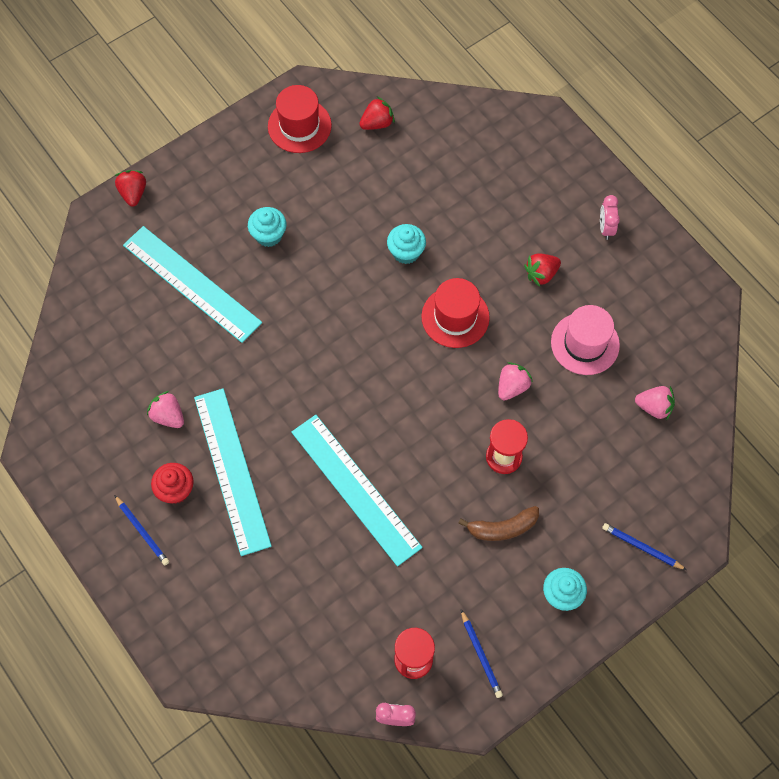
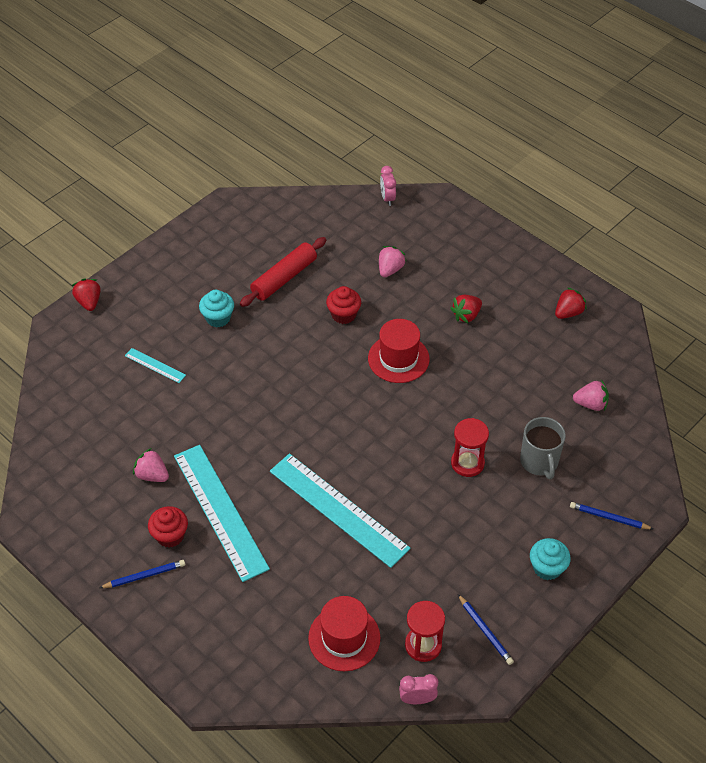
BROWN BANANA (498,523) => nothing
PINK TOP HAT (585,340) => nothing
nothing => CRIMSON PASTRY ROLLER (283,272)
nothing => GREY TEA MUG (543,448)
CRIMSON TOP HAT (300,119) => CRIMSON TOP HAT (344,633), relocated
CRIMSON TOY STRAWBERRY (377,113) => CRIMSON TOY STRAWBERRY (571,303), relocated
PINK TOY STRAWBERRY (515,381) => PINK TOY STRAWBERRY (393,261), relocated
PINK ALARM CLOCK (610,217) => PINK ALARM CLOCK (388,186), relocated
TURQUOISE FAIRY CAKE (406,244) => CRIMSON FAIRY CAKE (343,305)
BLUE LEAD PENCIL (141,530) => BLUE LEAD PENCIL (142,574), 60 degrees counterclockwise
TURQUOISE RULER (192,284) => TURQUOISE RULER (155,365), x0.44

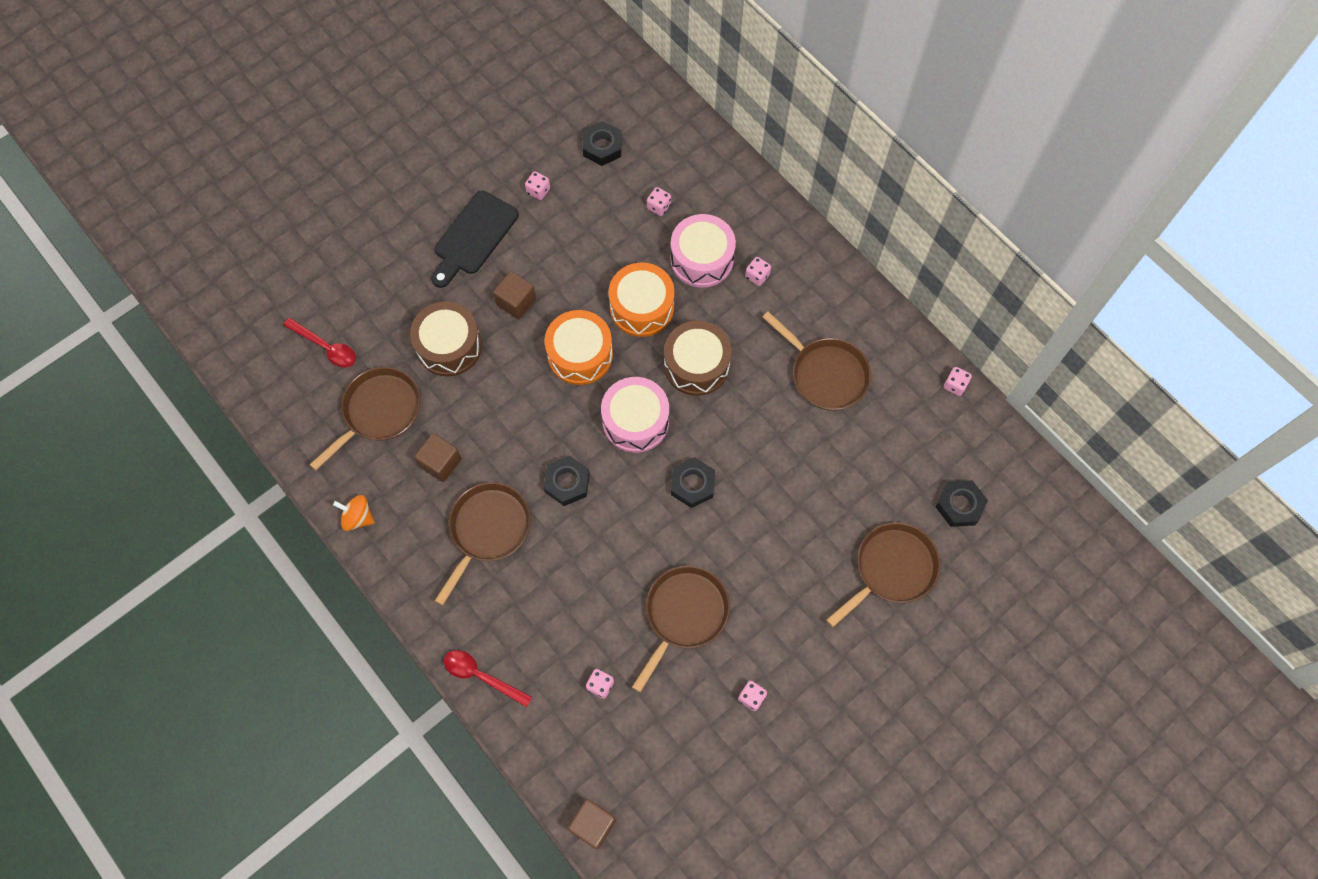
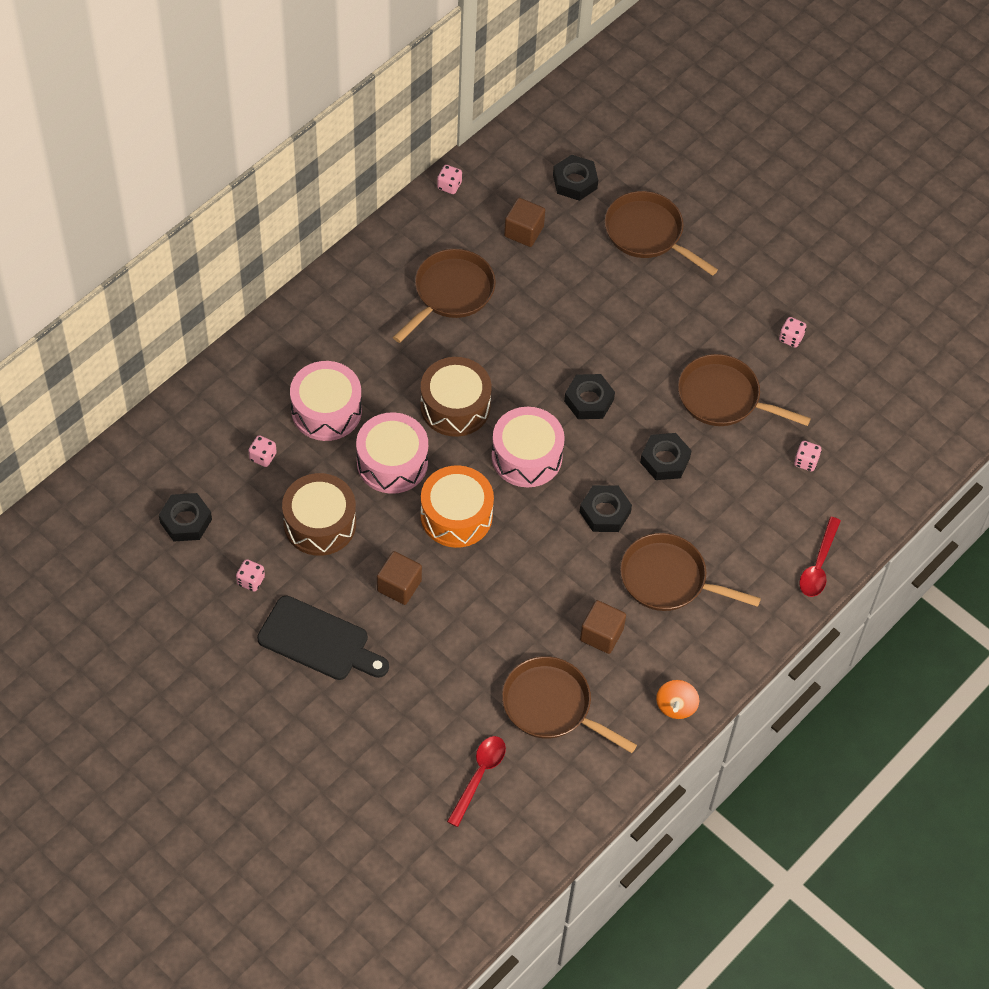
PINK GAME DIE (758,271) => nothing
nothing => JET-BLACK HEX NUT (666,456)
BROWN SNARE DRUM (446,339) => BROWN SNARE DRUM (319,514), relocated
BROWN BLOCK (592,824) => BROWN BLOCK (524,222), relocated
BRIGHT ORANGE SNARE DRUM (642,300) => PINK SNARE DRUM (392,453)

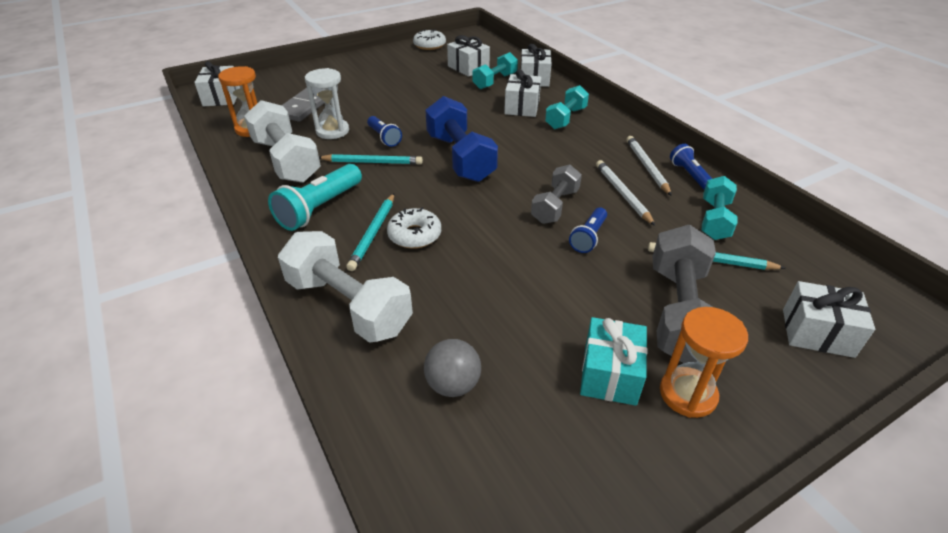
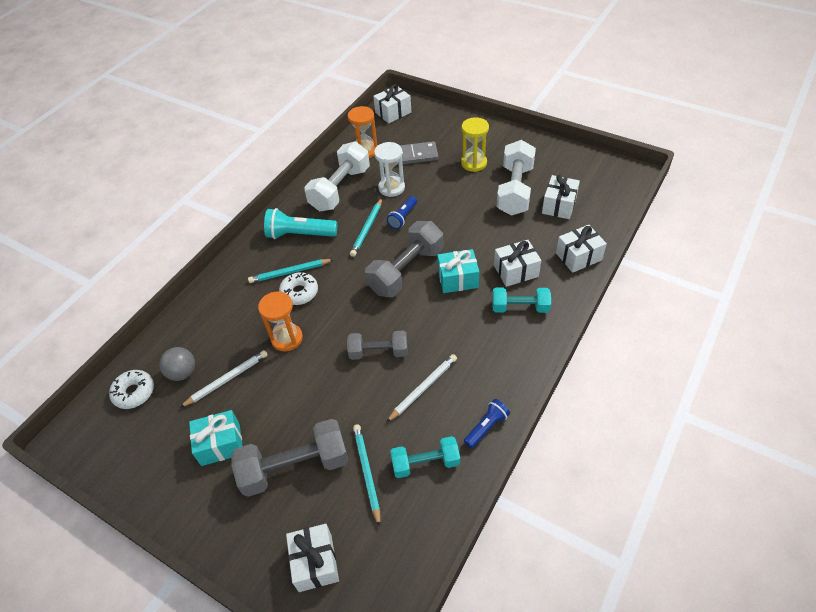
TURQUOISE DUMBBELL (495,70) => nothing
BLUE POCKET TORCH (588,230) => nothing
nothing => TURQUOISE GIFT (458,271)
nothing => GOLDEN SANDGLASS (475,144)
PURE WHITE DUMBBELL (345,287) => PURE WHITE DUMBBELL (516,178), relocated
PURE WHITE GLAZED DONUT (429,39) => PURE WHITE GLAZED DONUT (131,389), relocated
PURE WHITE LEAD PENCIL (649,166) => PURE WHITE LEAD PENCIL (223,379), relocated
BRIGHT ORANGE SANDGLASS (704,362) => BRIGHT ORANGE SANDGLASS (280,321), relocated
BLUE DUMBBELL (461,139) => GREY DUMBBELL (404,259)
TURQUOISE LEAD PENCIL (371,159) => TURQUOISE LEAD PENCIL (366,227), 45 degrees clockwise

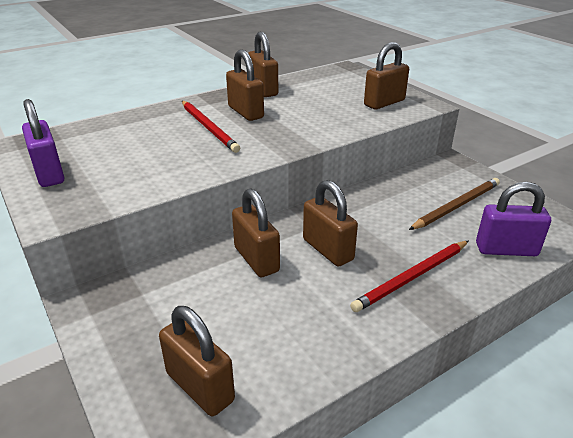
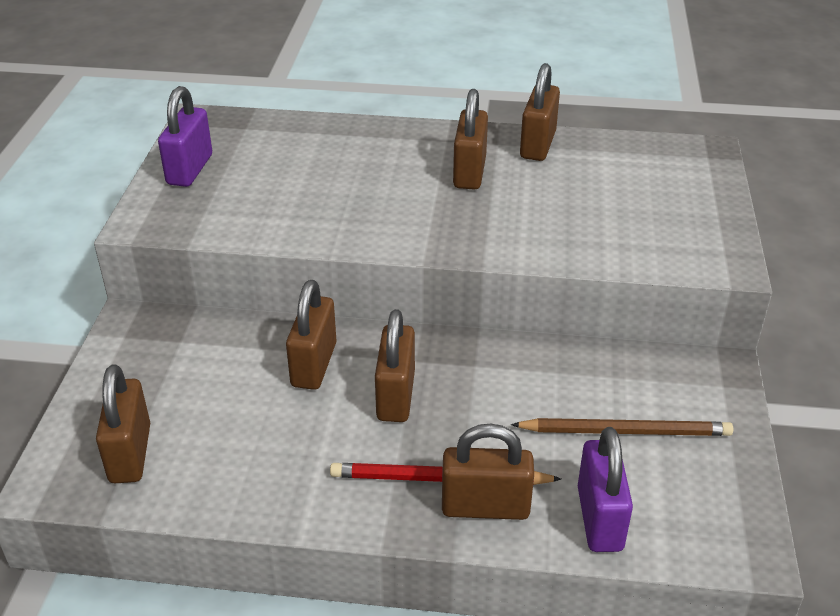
CRIMSON LEAD PENCIL (211,127) => nothing
BROWN SMALL LOCK (386,75) => BROWN SMALL LOCK (488,471), relocated
PURPLE SMALL LOCK (513,219) => PURPLE SMALL LOCK (605,489), 45 degrees clockwise

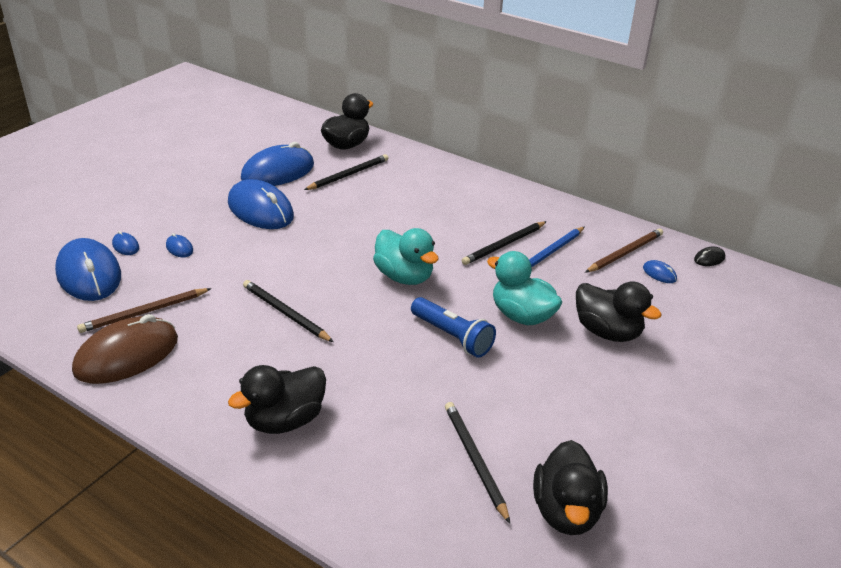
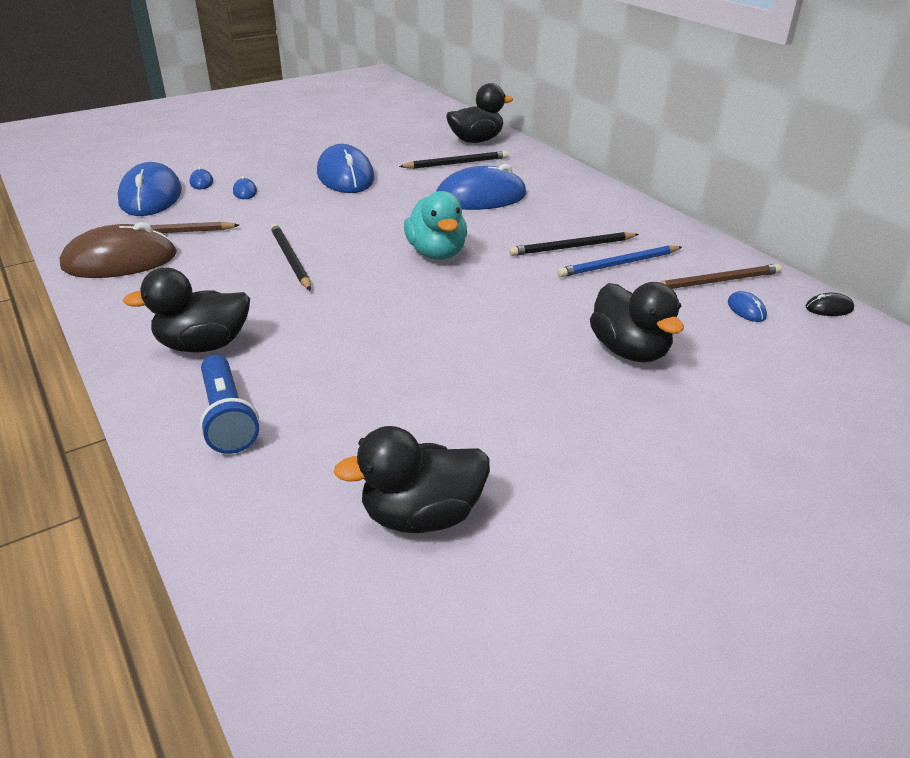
JET-BLACK LEAD PENCIL (477,463) => nothing
TURQUOISE TOY DUCK (524,288) => nothing
BLUE PC MOUSE (277,164) => BLUE PC MOUSE (481,187), relocated
BLUE POCKET TORCH (453,327) => BLUE POCKET TORCH (229,404), relocated
JET-BLACK TOY DUCK (570,487) => JET-BLACK TOY DUCK (411,479), 45 degrees clockwise

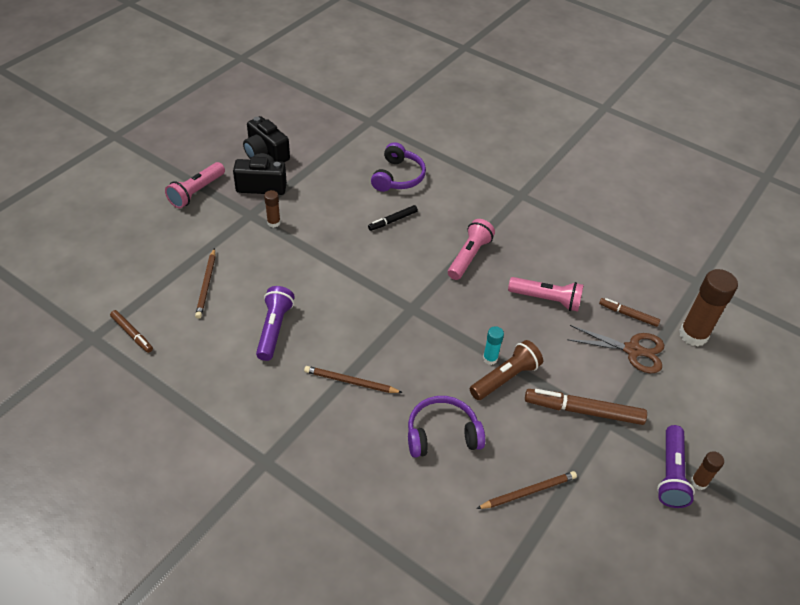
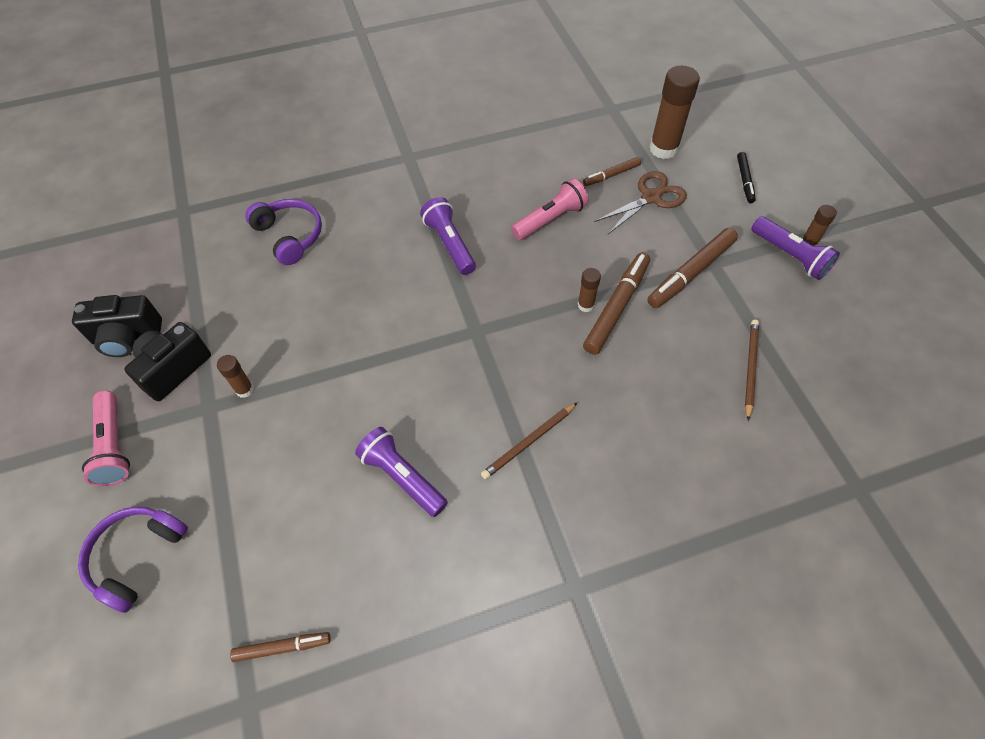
BROWN LEAD PENCIL (205,283) => nothing
JET-BLACK FELT PEN (393,218) => JET-BLACK FELT PEN (746,177), relocated
PURPLE HEADPHONES (446,427) => PURPLE HEADPHONES (133,559), relocated
BROWN POCKET TORCH (506,370) => BROWN FELT PEN (616,303)
PINK POCKET TORCH (471,249) => PURPLE POCKET TORCH (448,236)
TURQUOISE GLUE (493,345) => BROWN GLUE (589,290)

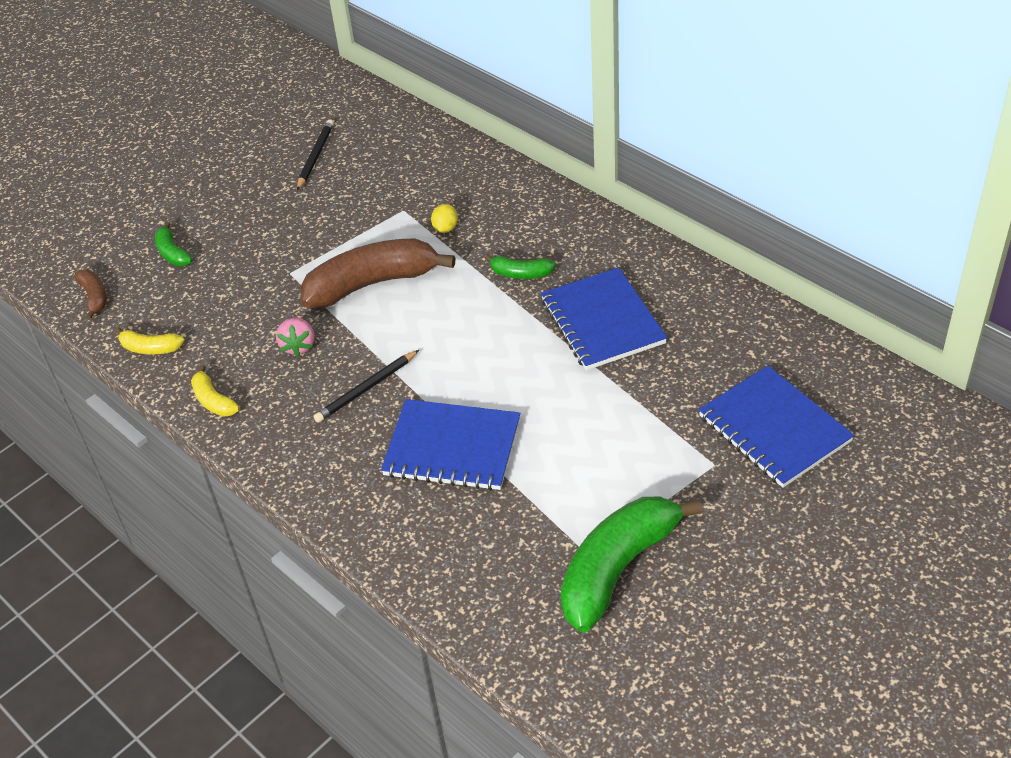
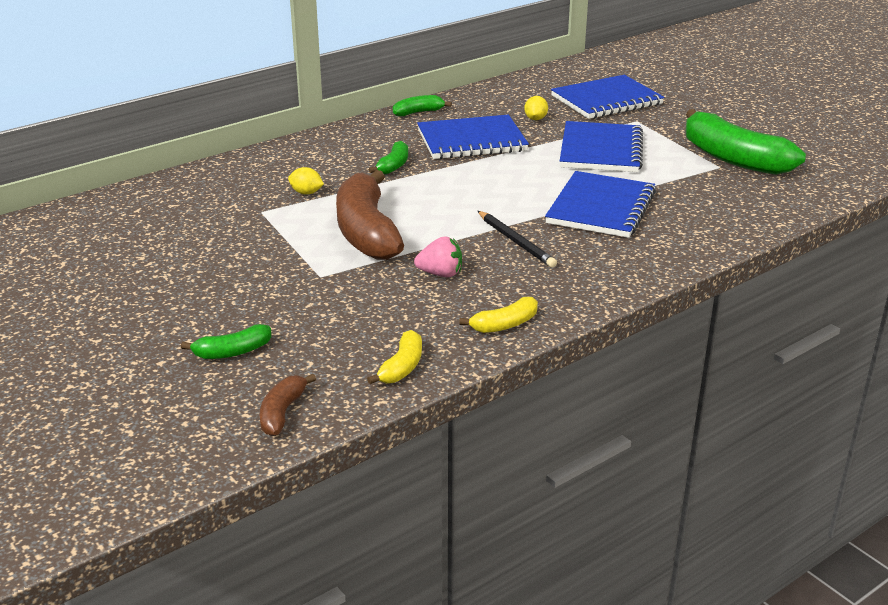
JET-BLACK LEAD PENCIL (315,154) => nothing
nothing => GREEN BANANA (422,105)
nothing => GOLDEN LEMON (536,108)
nothing => BLUE NOTEPAD (601,146)
BROWN BANANA (91,295) => BROWN BANANA (288,405), 60 degrees counterclockwise

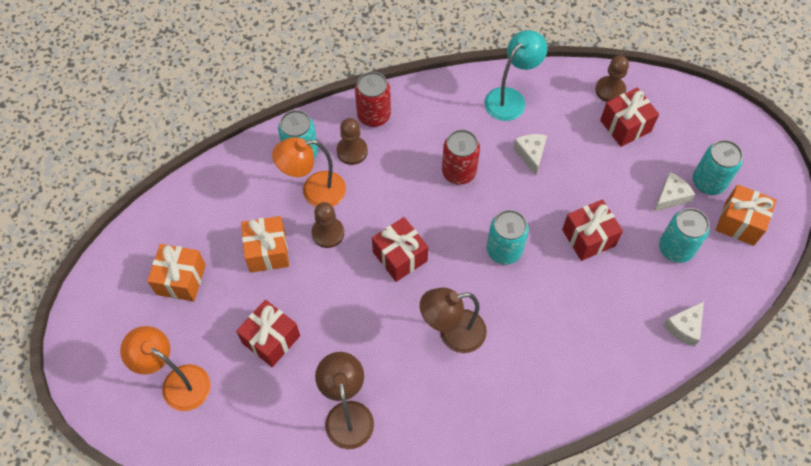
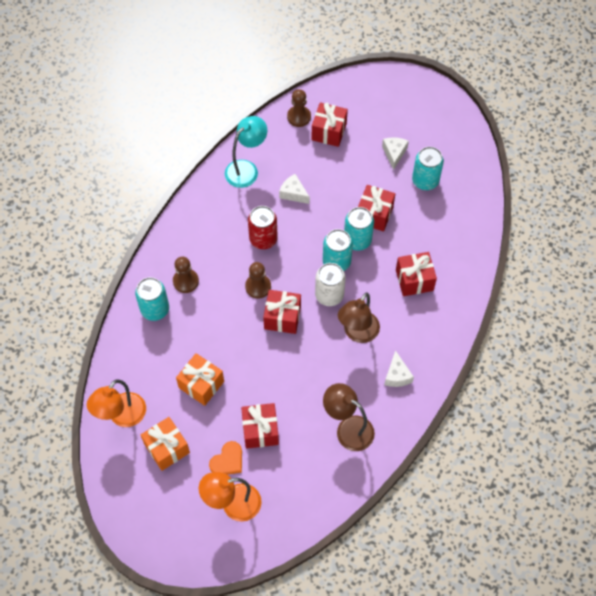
CRIMSON TIN (373,99) => nothing
BRIGHT ORANGE GIFT (746,215) => nothing
nothing => BRIGHT ORANGE HEART (225,458)
nothing => PURE WHITE TIN (330,284)
nothing => CRIMSON GIFT (416,274)
BRIGHT ORANGE READING LAMP (309,172) => BRIGHT ORANGE READING LAMP (116,403), relocated
BROWN PAWN (328,225) => BROWN PAWN (258,280), relocated
PURE WHITE PIECE OF CHEESE (683,323) => PURE WHITE PIECE OF CHEESE (399,368), relocated
TURQUOISE TIN (718,167) => TURQUOISE TIN (359,229), relocated
TURQUOISE READING LAMP (516,75) => TURQUOISE READING LAMP (246,152), 45 degrees clockwise

